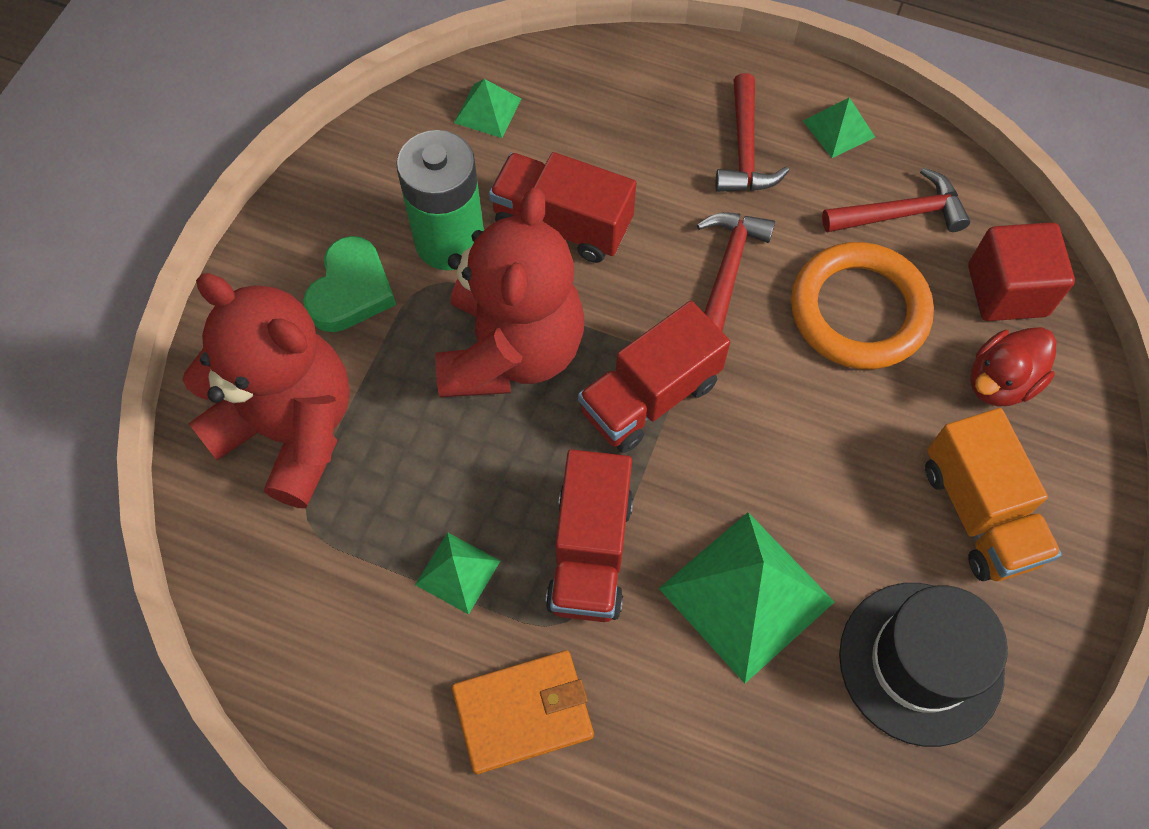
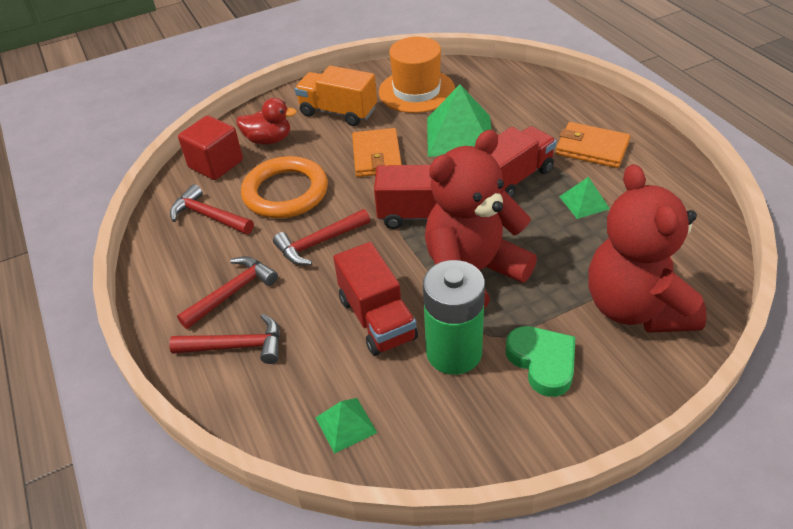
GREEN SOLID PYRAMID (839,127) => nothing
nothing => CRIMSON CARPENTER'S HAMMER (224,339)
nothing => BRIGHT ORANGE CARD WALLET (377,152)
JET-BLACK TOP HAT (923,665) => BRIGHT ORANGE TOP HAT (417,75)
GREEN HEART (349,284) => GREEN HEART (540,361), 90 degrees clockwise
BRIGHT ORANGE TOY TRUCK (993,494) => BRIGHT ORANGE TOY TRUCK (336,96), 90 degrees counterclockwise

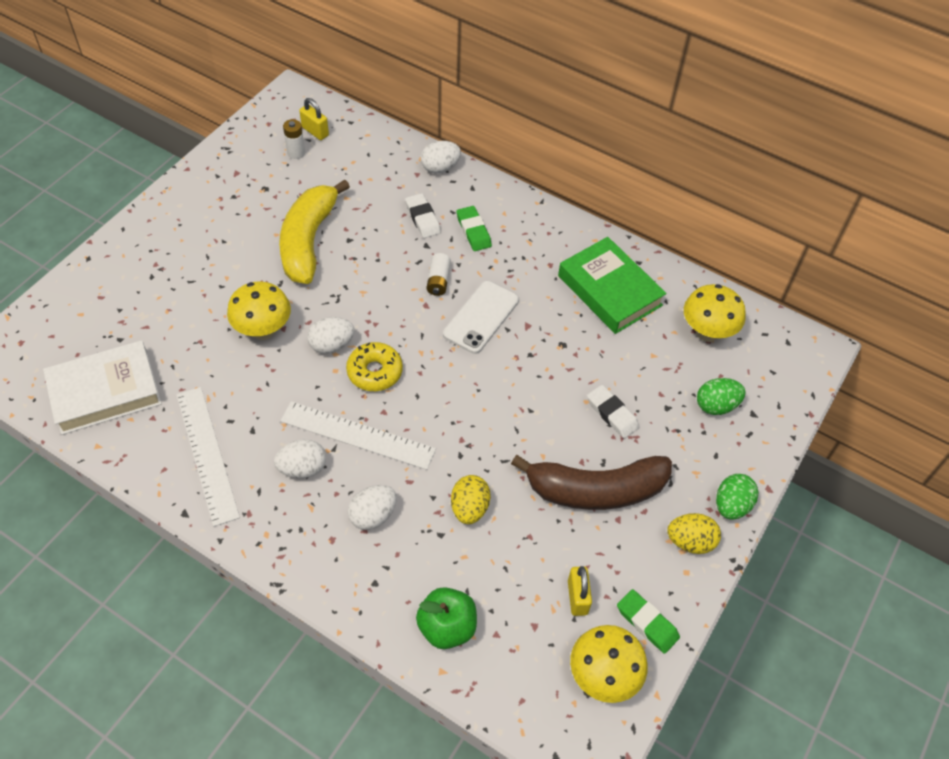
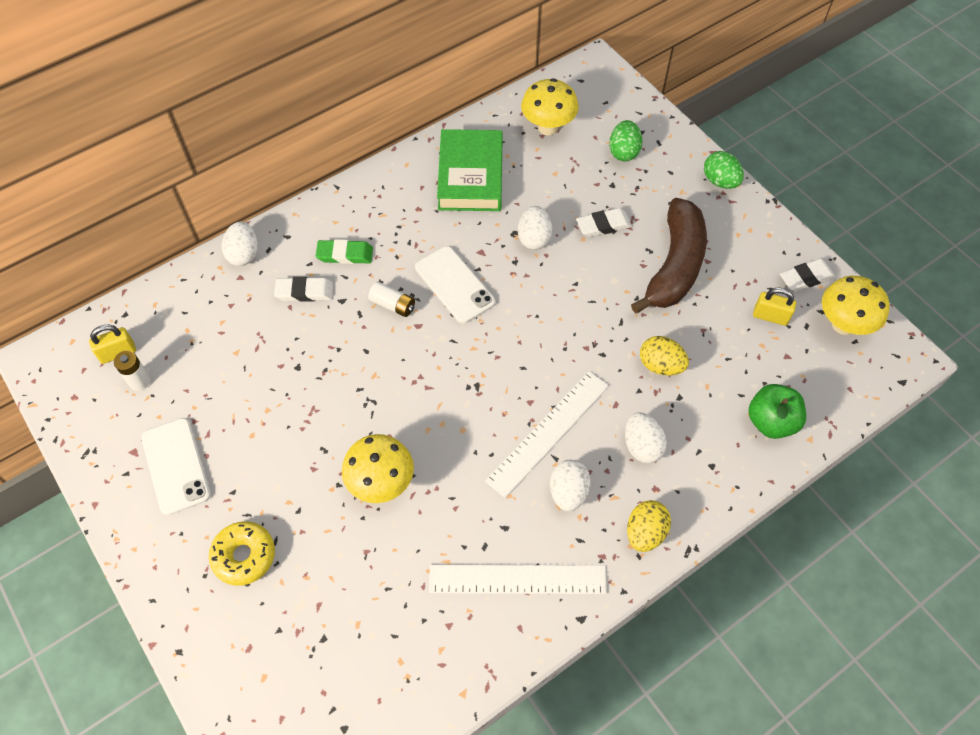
PURE WHITE BOOK (102,387) => nothing
GOLDEN BANANA (314,232) => nothing
nothing => PURE WHITE SMARTPHONE (176,467)
PURE WHITE EGG SHAPE (330,335) => PURE WHITE EGG SHAPE (535,228), relocated
GOLDEN GLAZED DONUT (374,366) => GOLDEN GLAZED DONUT (242,553), relocated
GOLDEN EGG SHAPE (694,533) => GOLDEN EGG SHAPE (649,526), relocated
GREEN ERASER (648,621) => PURE WHITE ERASER (807,275)
GREEN BOOK (612,285) => GREEN BOOK (470,170), 75 degrees counterclockwise

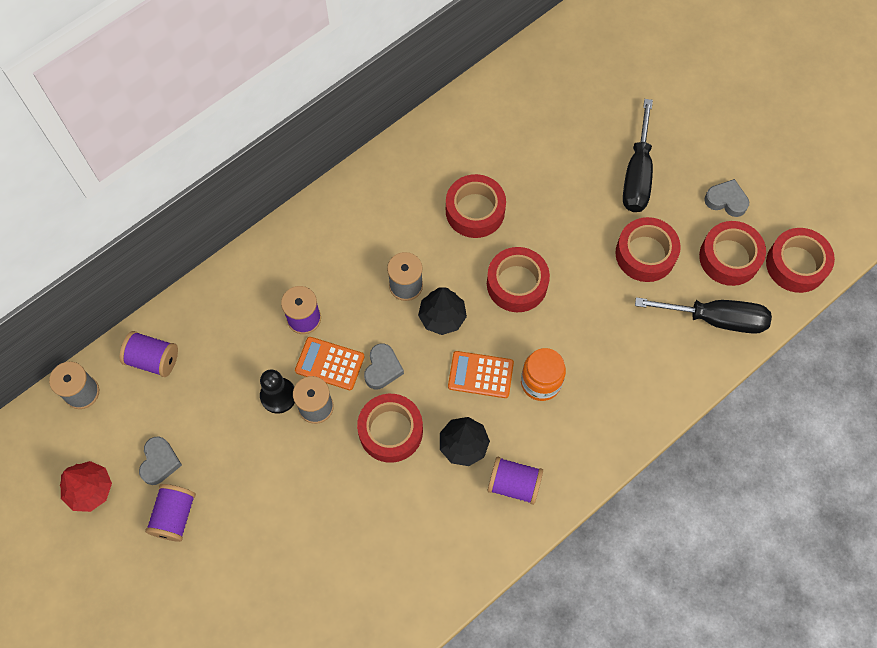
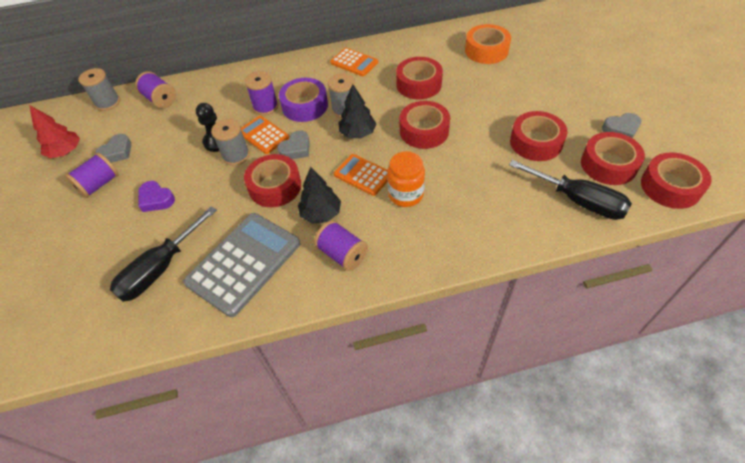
nothing => PURPLE HEART (156,196)
nothing => GREY ADDING MACHINE (241,265)
nothing => PURPLE TAPE (303,100)
nothing => BRIGHT ORANGE ADDING MACHINE (354,62)
nothing => BRIGHT ORANGE TAPE (488,44)
JET-BLACK SCREWDRIVER (638,155) => JET-BLACK SCREWDRIVER (163,254), relocated
GREY HEART (726,198) => GREY HEART (621,125), 120 degrees clockwise

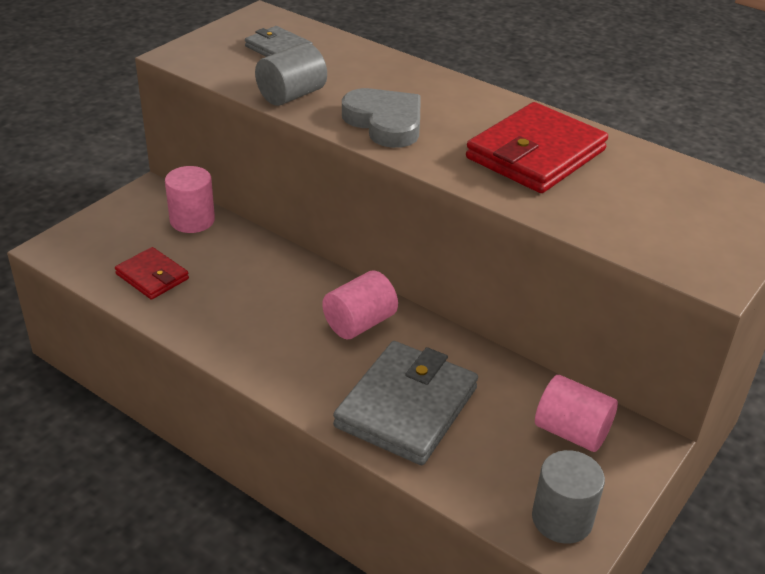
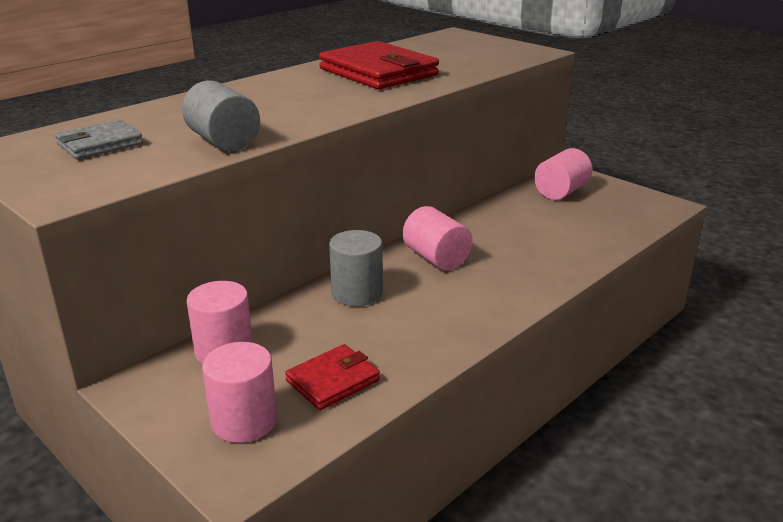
GREY CARD WALLET (405,403) => nothing
GREY HEART (381,118) => nothing
nothing => PINK CYLINDER SHAPE (239,392)
GREY CYLINDER SHAPE (568,497) => GREY CYLINDER SHAPE (356,268), relocated

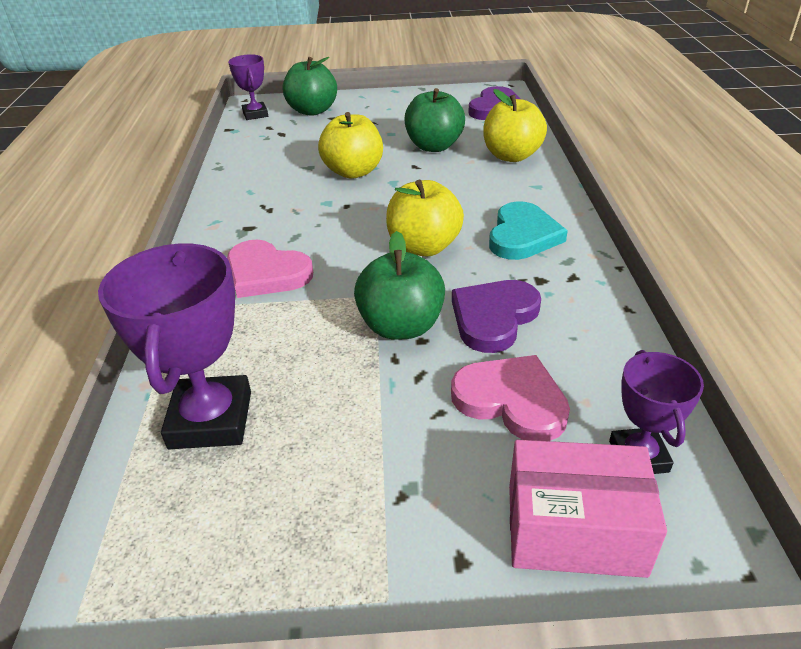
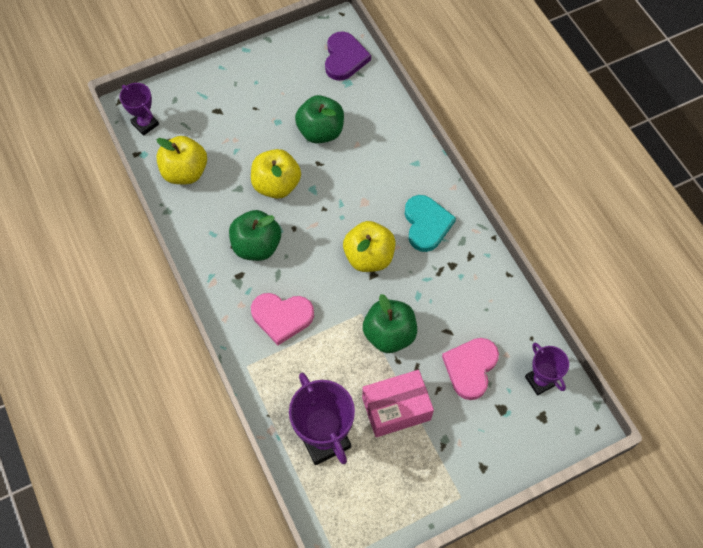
PURPLE HEART (496,316) => nothing
GREEN APPLE (309,86) => GREEN APPLE (255,235), relocated
GOLDEN APPLE (515,125) => GOLDEN APPLE (181,160), relocated
PINK BOX (588,509) => PINK BOX (398,403), relocated
PINK HEART (510,398) => PINK HEART (470,369), 75 degrees counterclockwise

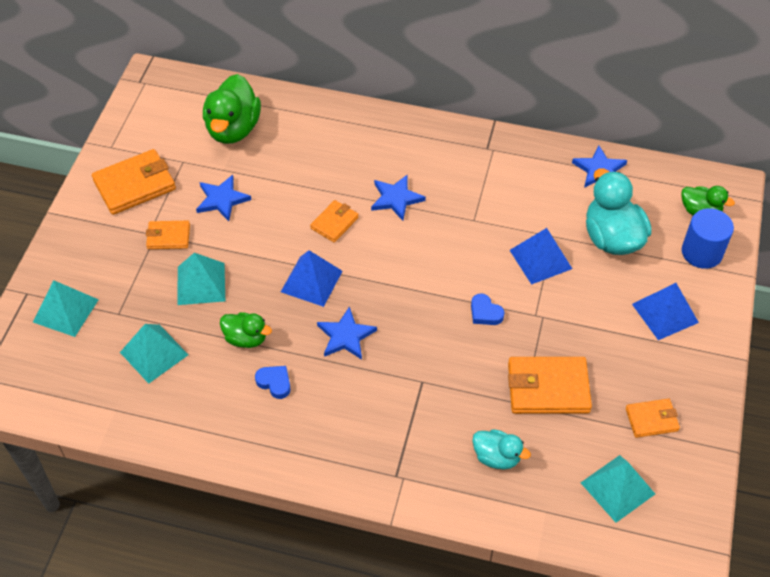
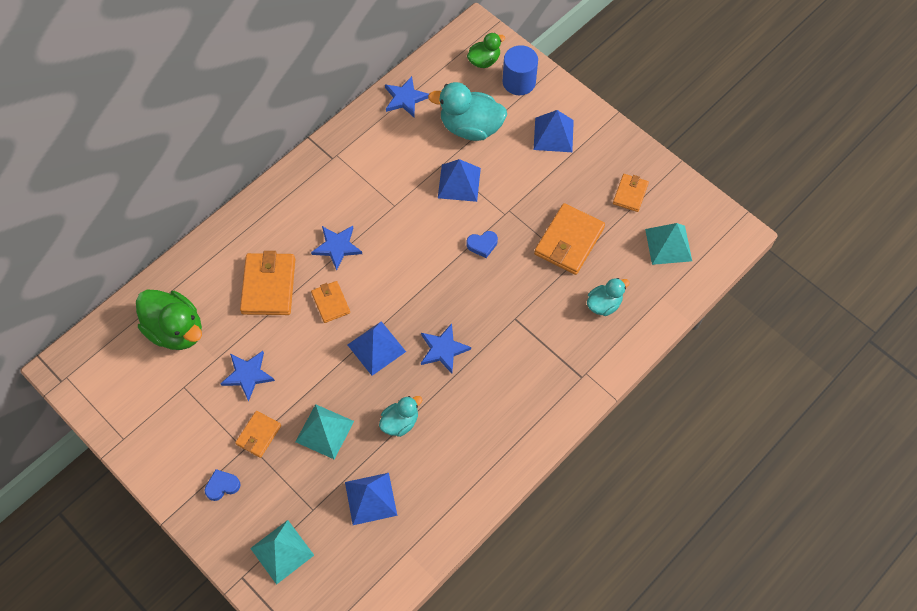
BRIGHT ORANGE CARD WALLET (134,182) => BRIGHT ORANGE CARD WALLET (267,283), relocated
BLUE HEART (273,382) => BLUE HEART (222,485), relocated
TURQUOISE SOLID PYRAMID (154,354) => BLUE SOLID PYRAMID (371,499)
GREEN TOY DUCK (246,330) => TURQUOISE TOY DUCK (400,416)

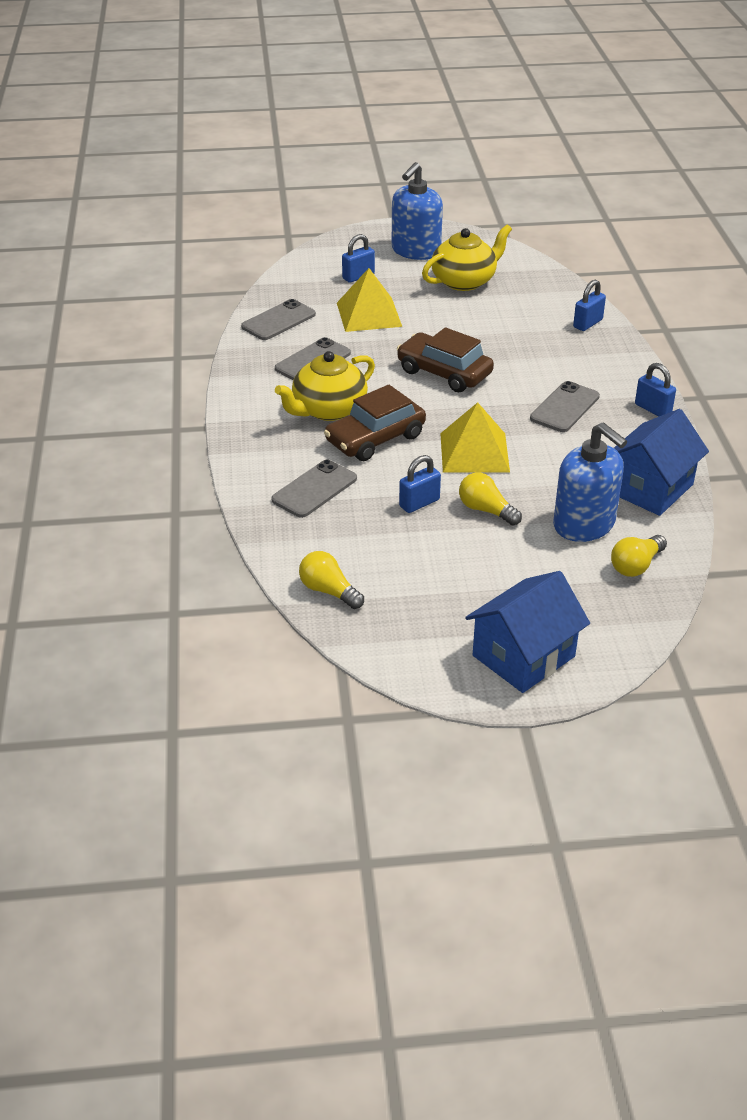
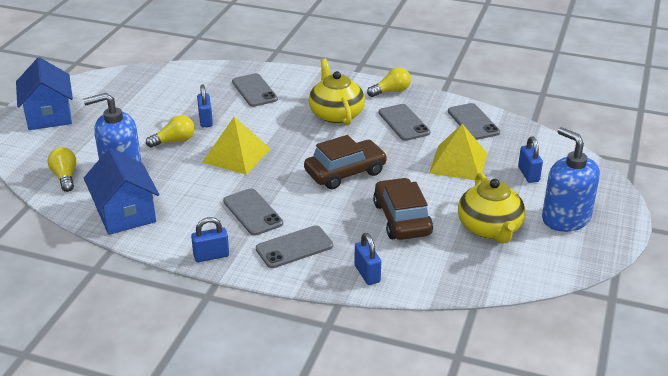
nothing => GREY SMARTPHONE (294,246)
GOLDEN LIGHTBULB (331,580) => GOLDEN LIGHTBULB (389,82), relocated
BROWN TOY CAR (375,423) => BROWN TOY CAR (403,209), relocated

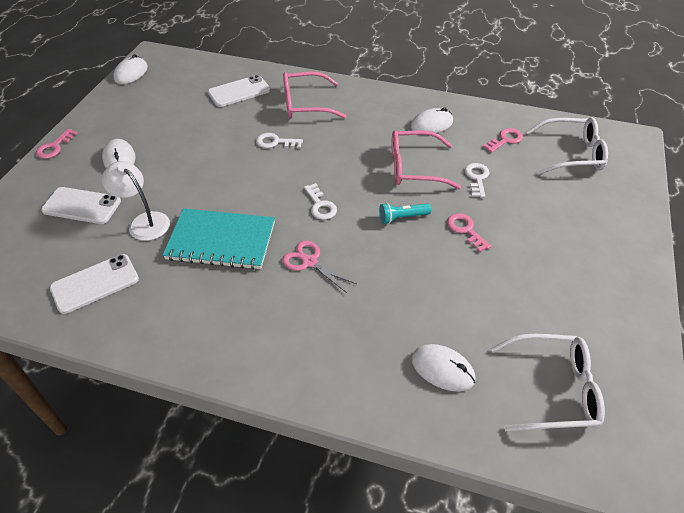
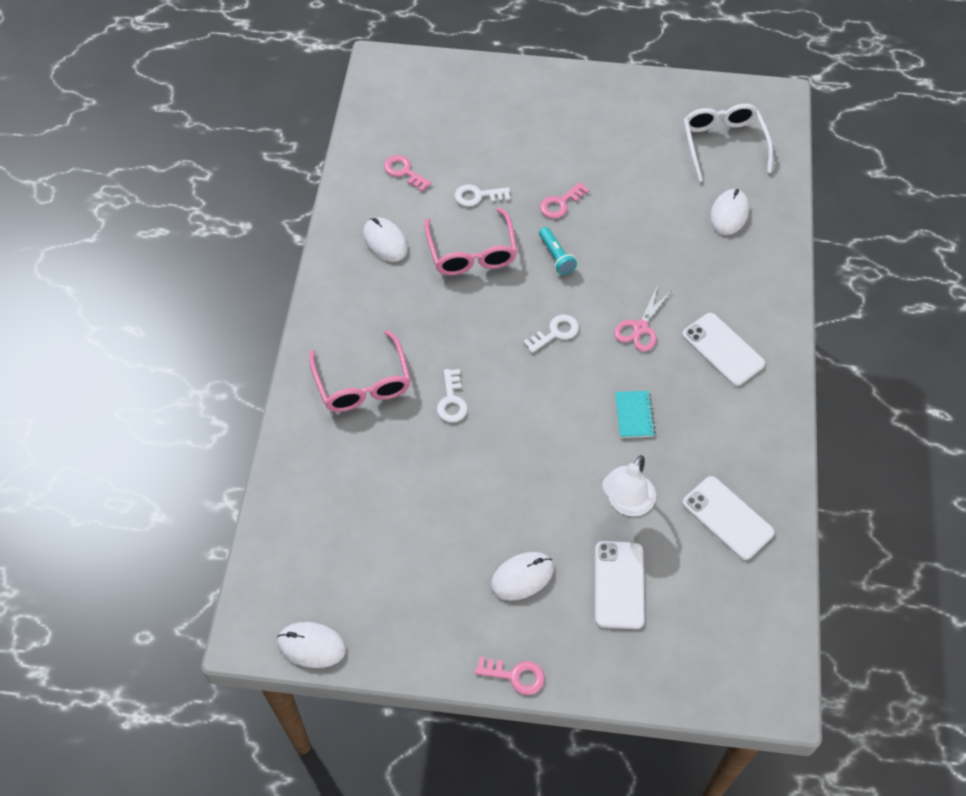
PURE WHITE EYEGLASSES (567,145) => nothing
PURE WHITE SMARTPHONE (239,91) => PURE WHITE SMARTPHONE (723,349), relocated
TURQUOISE NOTEPAD (219,239) => TURQUOISE NOTEPAD (635,414), x0.47

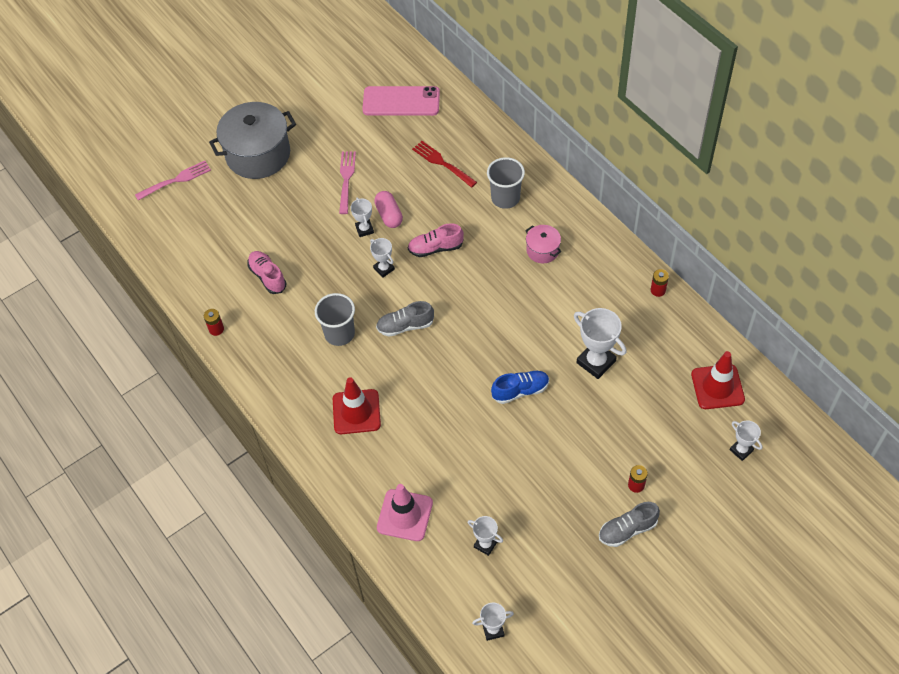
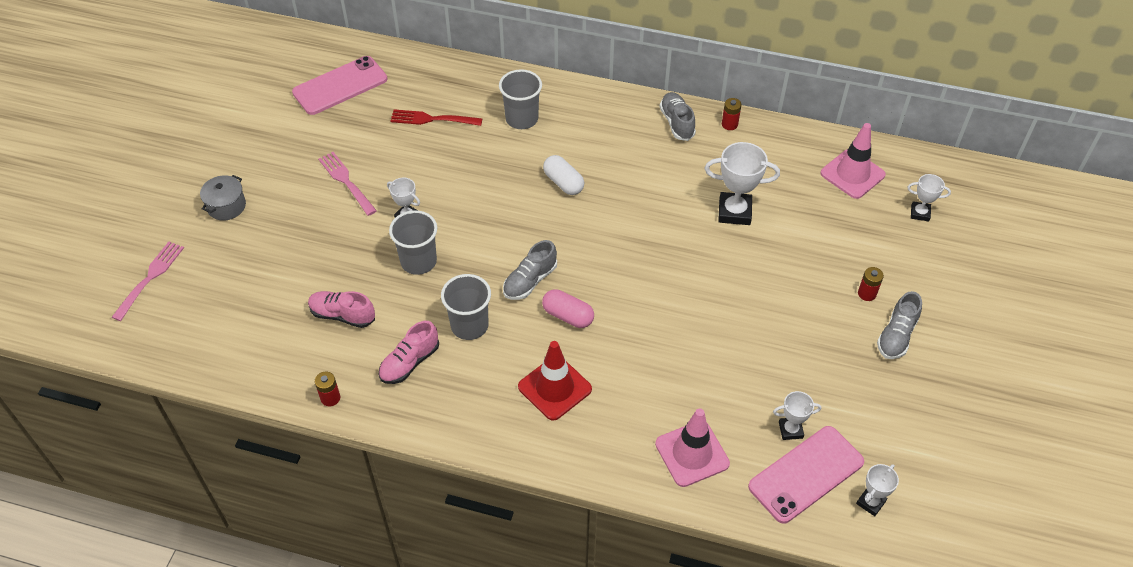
PURE WHITE TROPHY (382,257) => nothing
BLUE SHOE (520,387) => nothing
PINK POT (543,244) => nothing
nothing => GREY TUMBLER (413,242)
nothing => PURE WHITE CAPSULE (563,175)
nothing => GREY SHOE (678,116)
nothing => PINK SMARTPHONE (806,475)
PINK CAPSULE (388,209) => PINK CAPSULE (568,308), relocated
PINK SHOE (436,240) => PINK SHOE (409,352), relocated
CRIMSON ROAD CONE (718,380) => PINK ROAD CONE (853,161)
GREY POT (252,140) => GREY POT (223,197), x0.47

